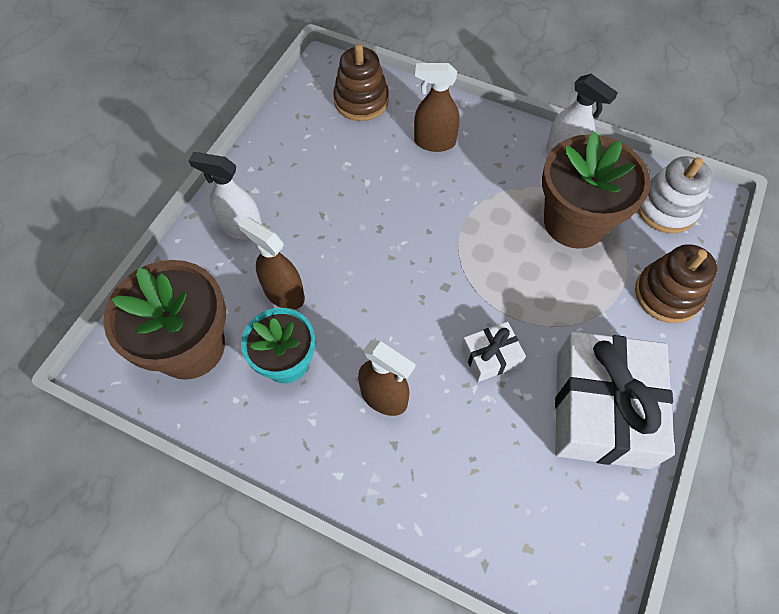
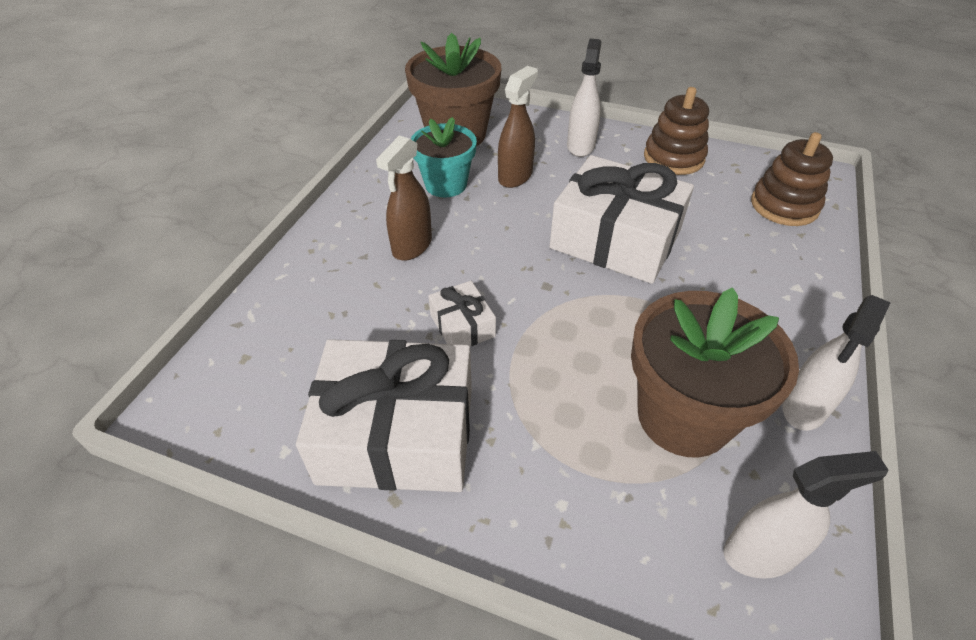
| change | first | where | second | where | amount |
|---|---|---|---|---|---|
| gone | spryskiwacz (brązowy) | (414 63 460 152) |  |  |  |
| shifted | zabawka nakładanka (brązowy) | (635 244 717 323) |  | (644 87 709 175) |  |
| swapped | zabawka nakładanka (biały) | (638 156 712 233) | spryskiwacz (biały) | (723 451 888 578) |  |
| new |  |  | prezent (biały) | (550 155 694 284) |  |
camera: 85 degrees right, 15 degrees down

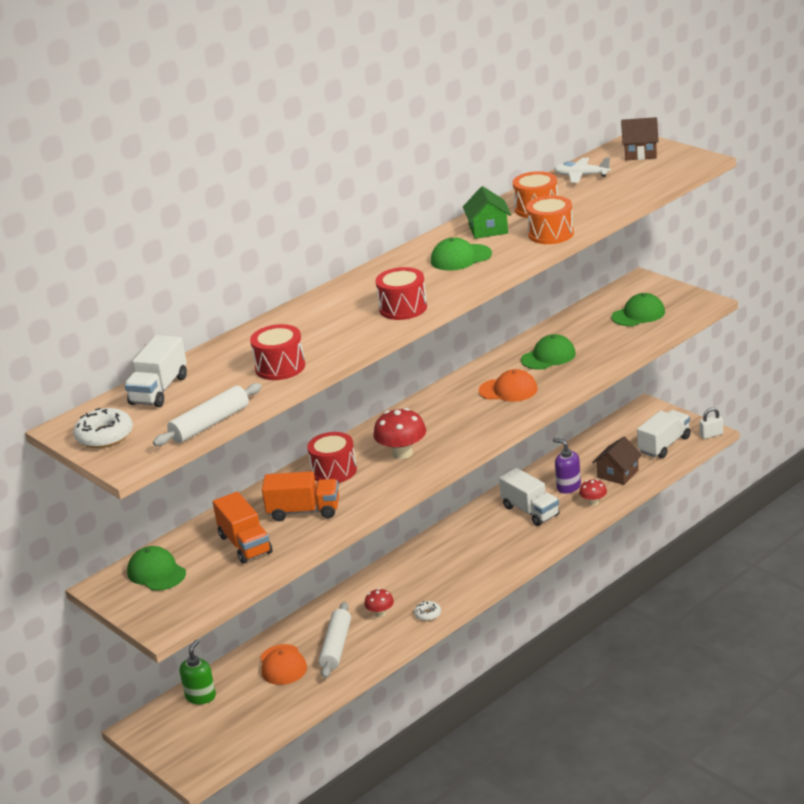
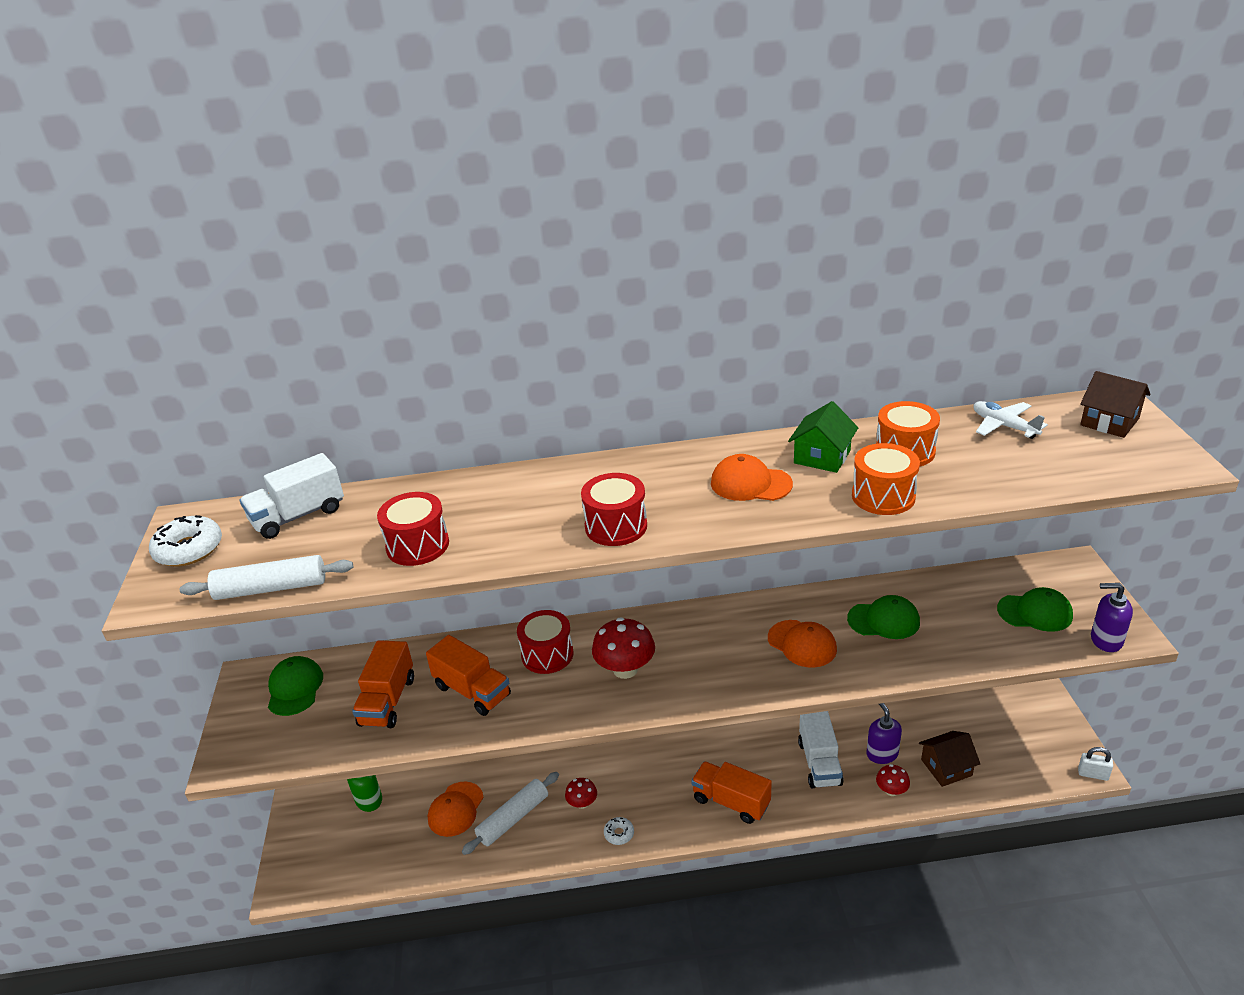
| change | first | where | second | where | amount |
|---|---|---|---|---|---|
| repainted | czapka (zielony) | (431 237 492 271) | czapka (pomarańczowy) | (711 454 793 501) |  |
| gone | ciężarówka (biały) | (637 410 691 458) |  |  |  |
| new |  |  | ciężarówka (pomarańczowy) | (691 761 772 824) |  |
| new |  |  | dozownik mydła (fioletowy) | (1091 583 1133 652) |  |
camera: 35 degrees right, 5 degrees up

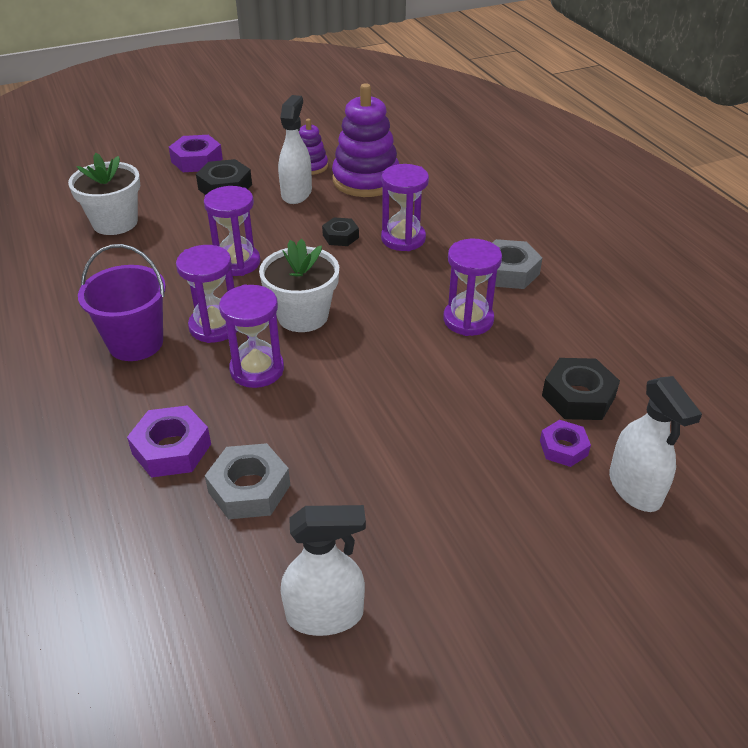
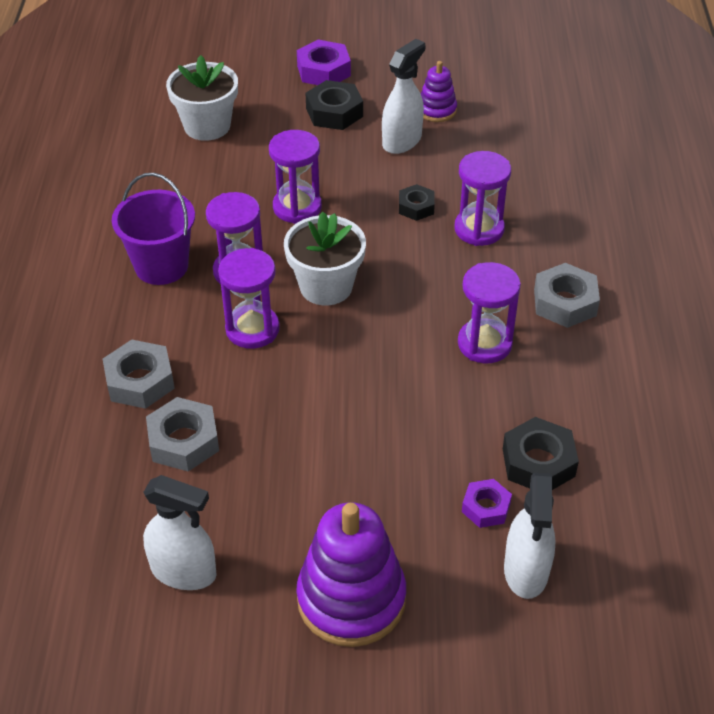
| change | first | where | second | where | amount |
|---|---|---|---|---|---|
| repainted | nakrętka (fioletowy) | (127 405 211 478) | nakrętka (szary) | (103 340 175 409) |  |
| shifted | zabawka nakładanka (fioletowy) | (332 83 399 197) |  | (296 502 406 647) |  |
camera: 25 degrees right, 5 degrees up

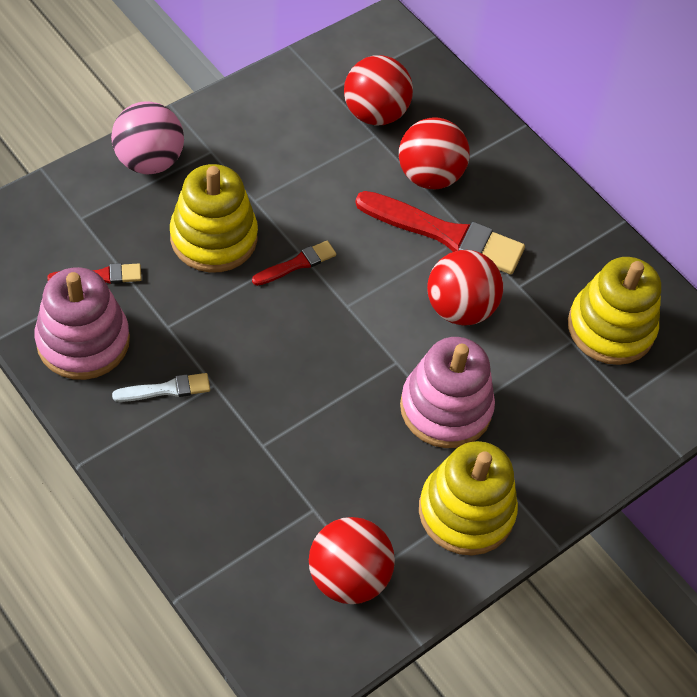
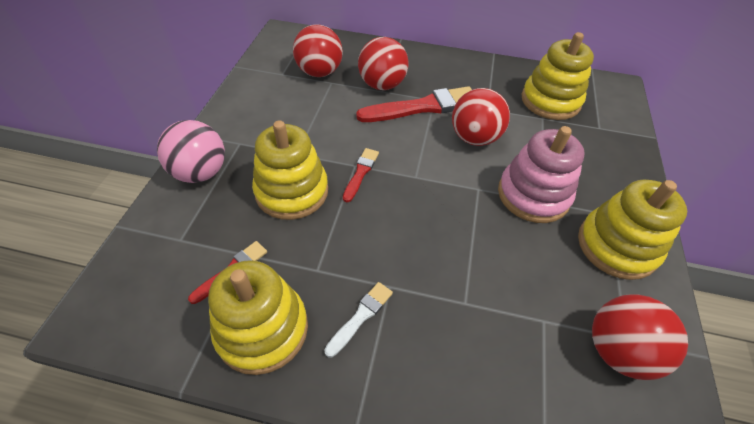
| change | first | where | second | where | amount |
|---|---|---|---|---|---|
| repainted | zabawka nakładanka (różowy) | (34 267 130 380) | zabawka nakładanka (żółty) | (208 260 308 375) |  |
camera: 35 degrees left, 5 degrees down

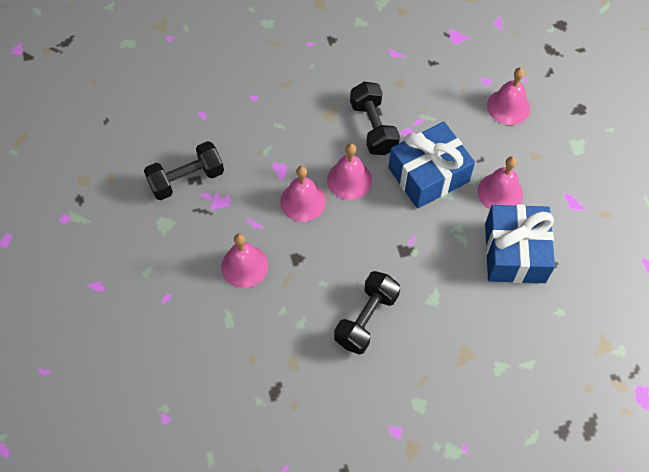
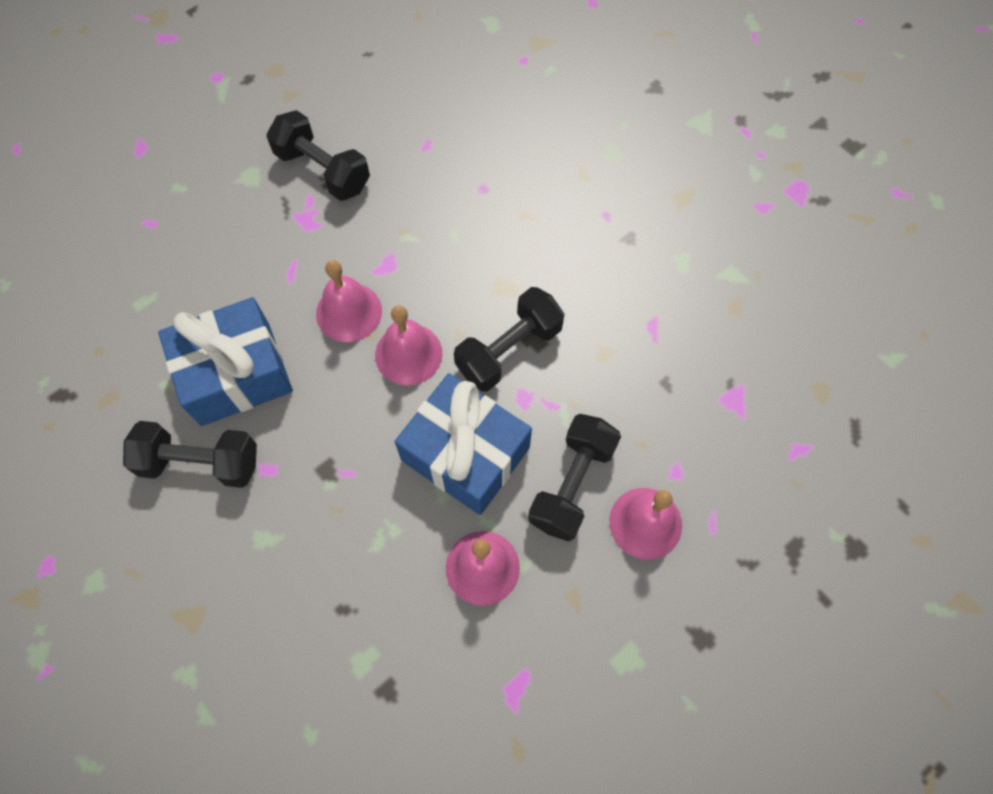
| change | first | where | second | where | amount |
|---|---|---|---|---|---|
| gone | dzwonek (różowy) | (221 233 268 288) |  |  |  |
| shifted | prezent (niebieski) | (485 204 555 283) |  | (158 297 293 426) |  |
| new |  |  | hantel (czarny) | (528 414 621 542) |  |
camera: 65 degrees right, 5 degrees up

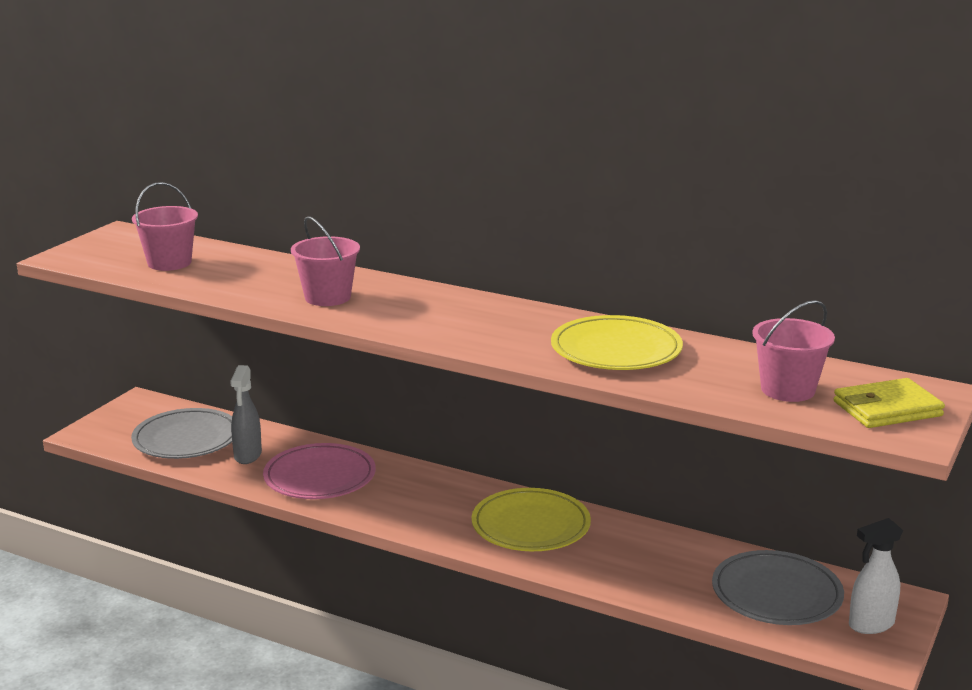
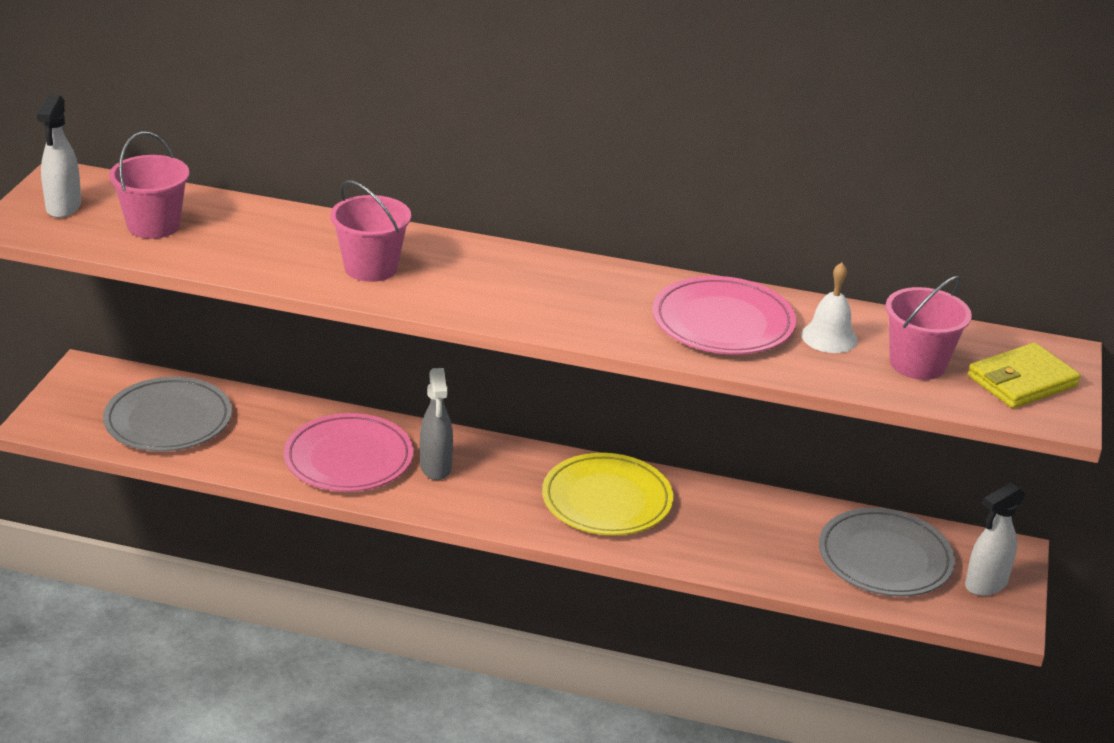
| change | first | where | second | where | amount |
|---|---|---|---|---|---|
| shifted | spryskiwacz (szary) | (230 365 262 464) |  | (420 368 453 480) |  |
| repainted | talerz (żółty) | (551 315 683 370) | talerz (różowy) | (652 276 796 354) |  |
| new |  |  | spryskiwacz (biały) | (36 94 82 218) |  |
| new |  |  | dzwonek (biały) | (801 262 858 353) |  |
camera: 15 degrees left, 10 degrees up

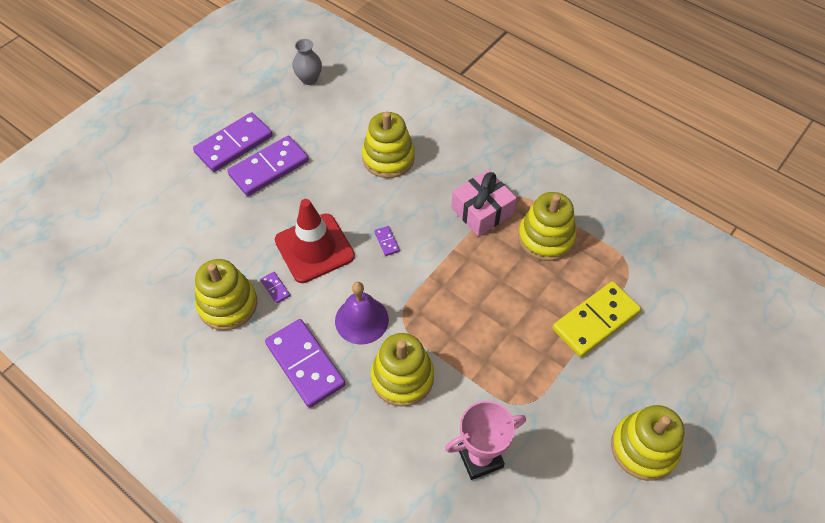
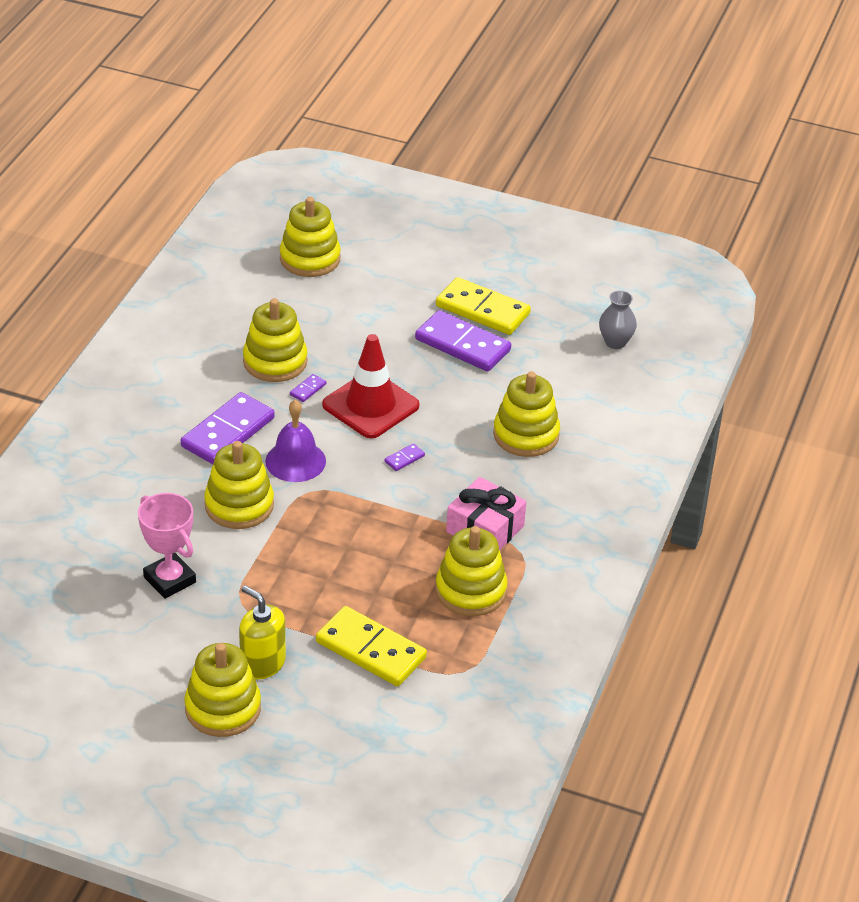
| change | first | where | second | where | amount |
|---|---|---|---|---|---|
| repainted | kostka domina (fioletowy) | (193 112 273 172) | kostka domina (żółty) | (436 277 531 335) |  |
| new |  |  | dozownik mydła (żółty) | (239 585 286 679) |  |
| new |  |  | zabawka nakładanka (żółty) | (280 197 341 277) |  |
camera: 70 degrees right, 15 degrees down

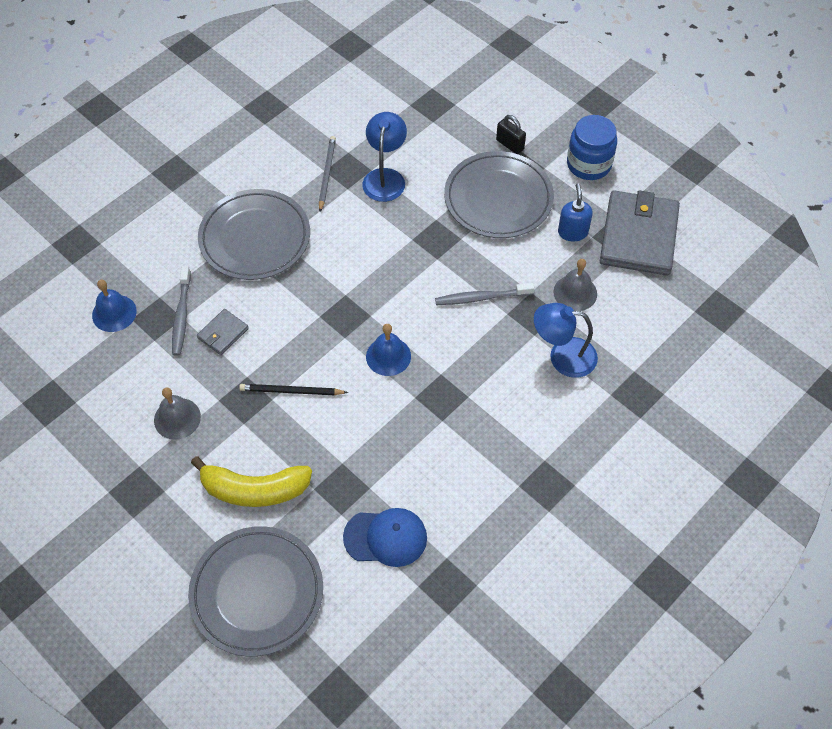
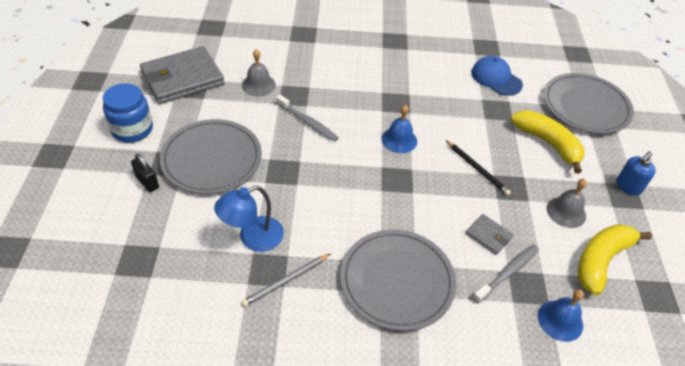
| change | first | where | second | where | amount |
|---|---|---|---|---|---|
| rotated | portfel (szary) | (197 309 249 355) |  | (465 214 513 255) | 45 degrees clockwise |
| rotated | kłódka (czarny) | (496 115 526 154) |  | (131 153 159 192) | 45 degrees counterclockwise |
| gone | lampka (niebieski) | (534 303 598 378) |  |  |  |
| shifted | dozownik mydła (niebieski) | (558 183 593 242) |  | (616 151 656 195) |  |
| new |  |  | banan (żółty) | (578 224 652 295) |  |
camera: 135 degrees left, 10 degrees down

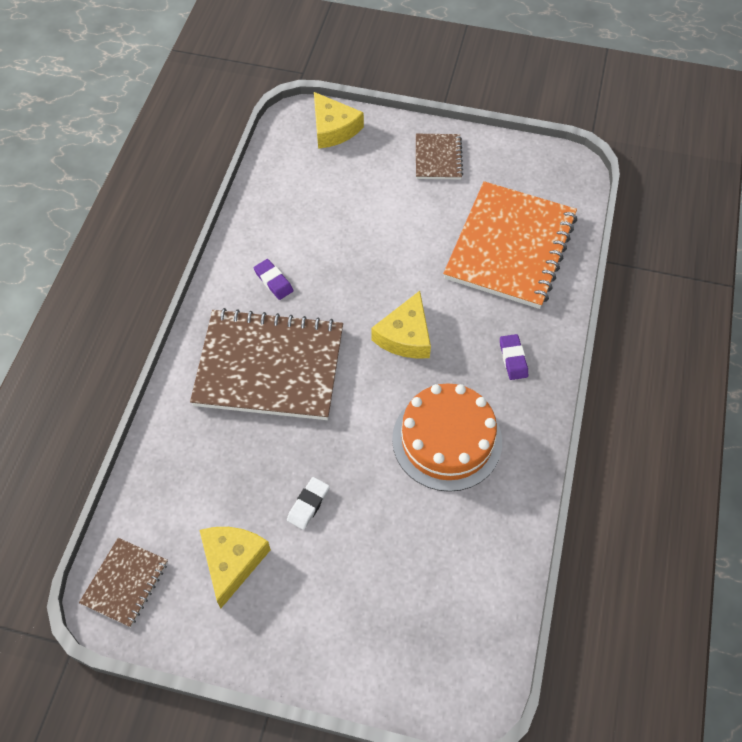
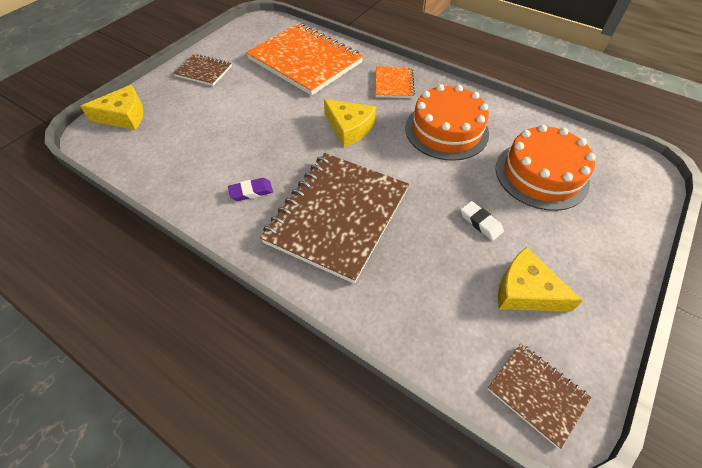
| change | first | where | second | where | amount |
|---|---|---|---|---|---|
| swapped | gumka do mazania (fioletowy) | (500 334 528 380) | zeszyt (pomarańczowy) | (375 66 415 98) |  |
| new |  |  | tort (pomarańczowy) | (496 125 596 211) |  |
camera: 70 degrees left, 5 degrees down

